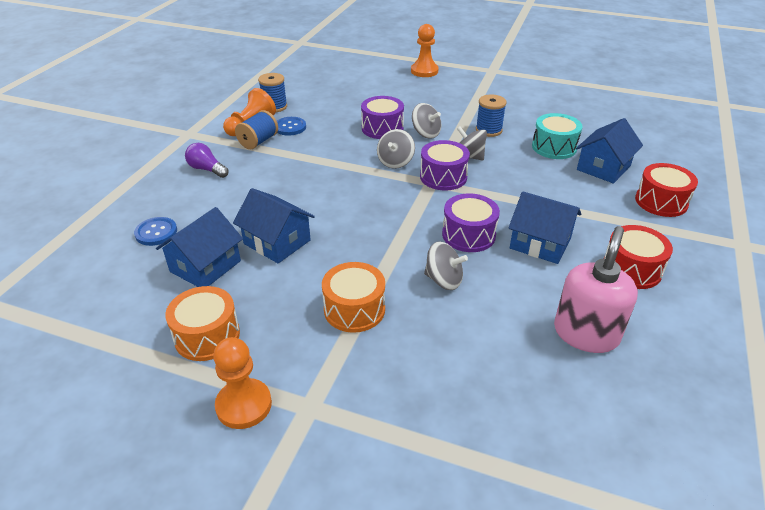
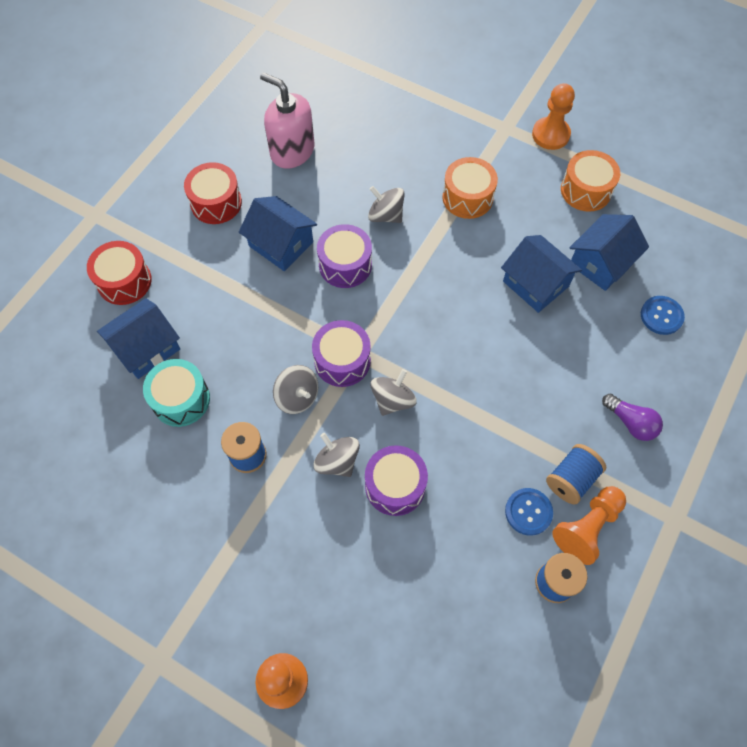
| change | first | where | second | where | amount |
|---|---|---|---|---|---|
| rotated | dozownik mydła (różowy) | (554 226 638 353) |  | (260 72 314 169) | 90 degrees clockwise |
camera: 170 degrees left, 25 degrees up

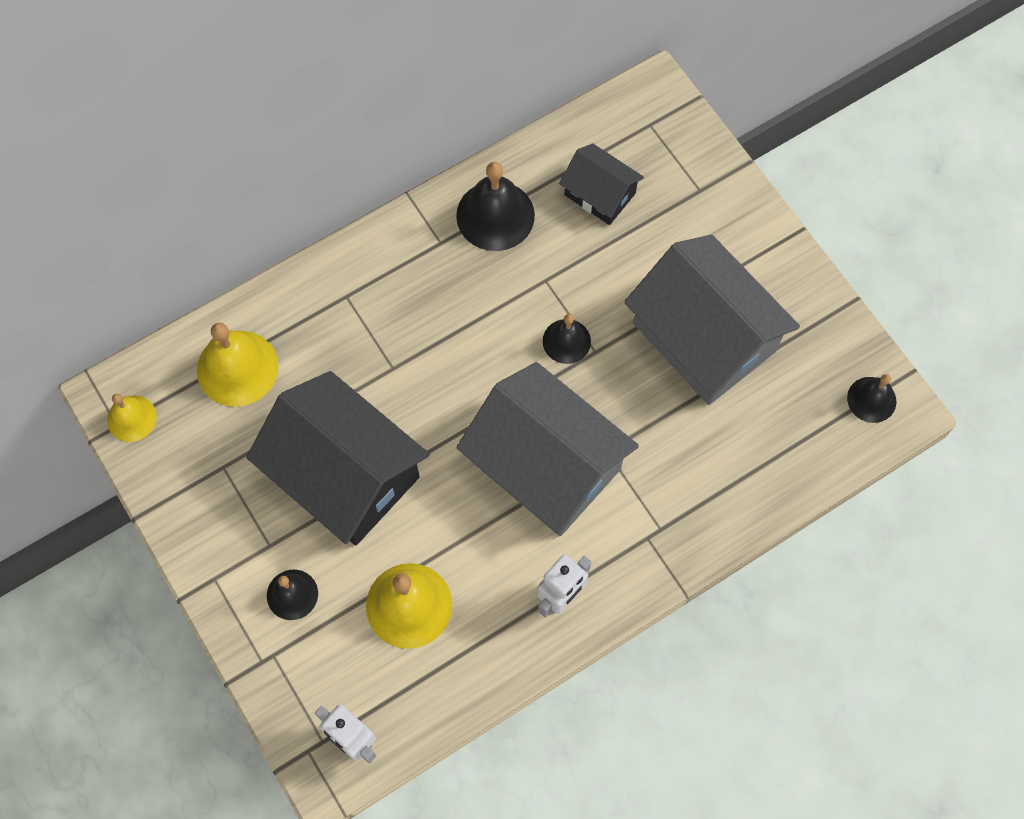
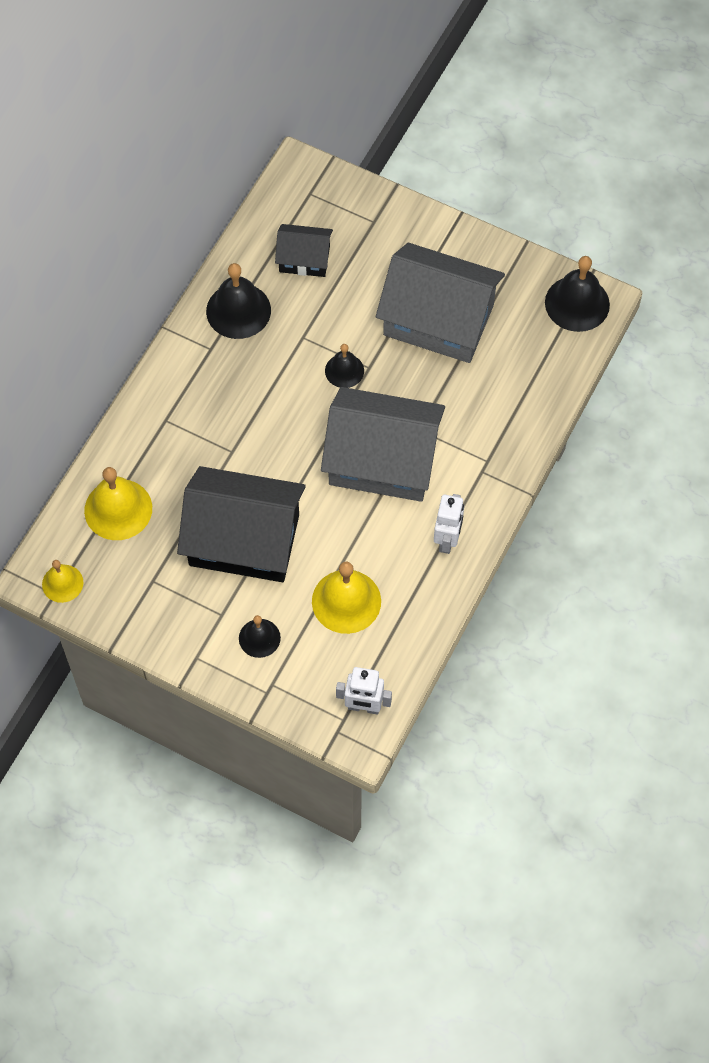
| change | first | where | second | where | amount |
|---|---|---|---|---|---|
| scaled | dzwonek (czarny) | (847 374 896 423) |  | (545 256 610 332) | x1.67 |
camera: 30 degrees left, 5 degrees down

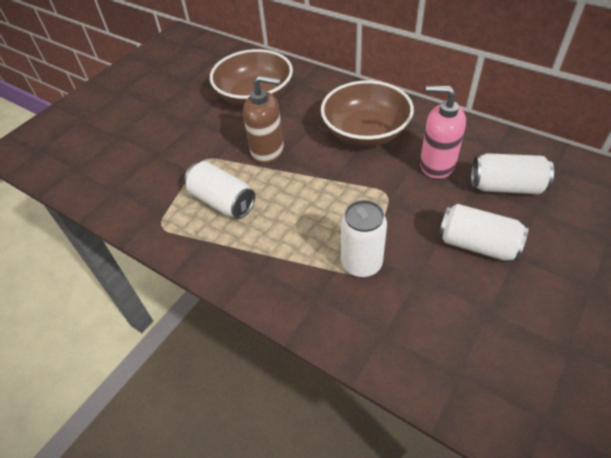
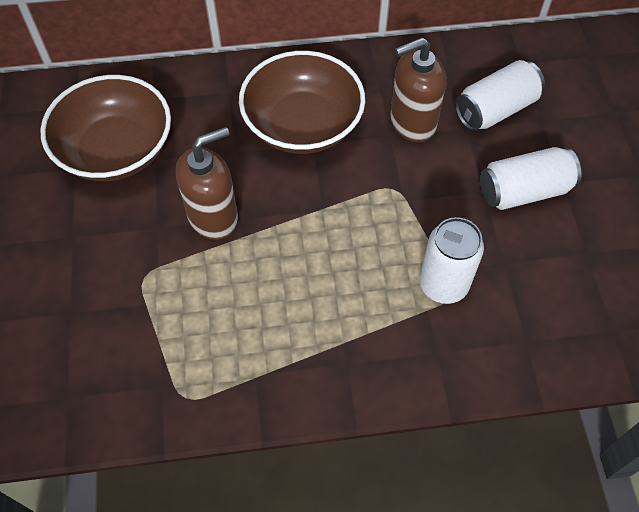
| change | first | where | second | where | amount |
|---|---|---|---|---|---|
| gone | puszka (biały) | (184 161 255 219) |  |  |  |
| repainted | dozownik mydła (różowy) | (420 85 466 179) | dozownik mydła (brązowy) | (390 37 446 142) |  |
camera: 45 degrees left, 10 degrees up

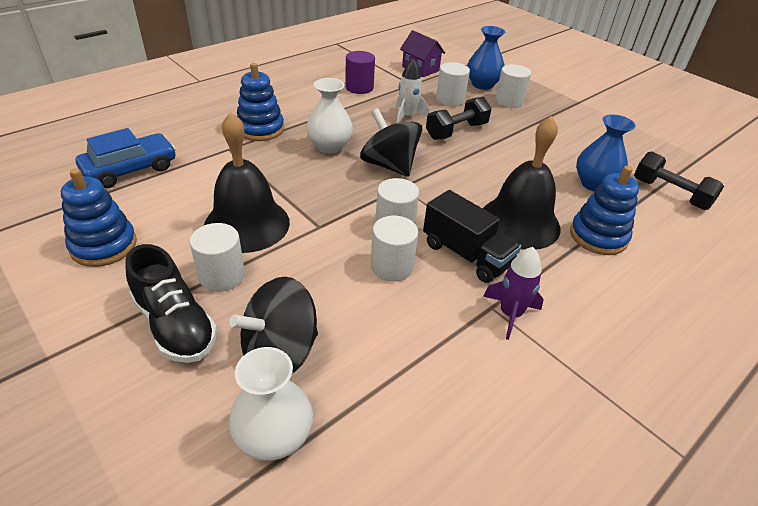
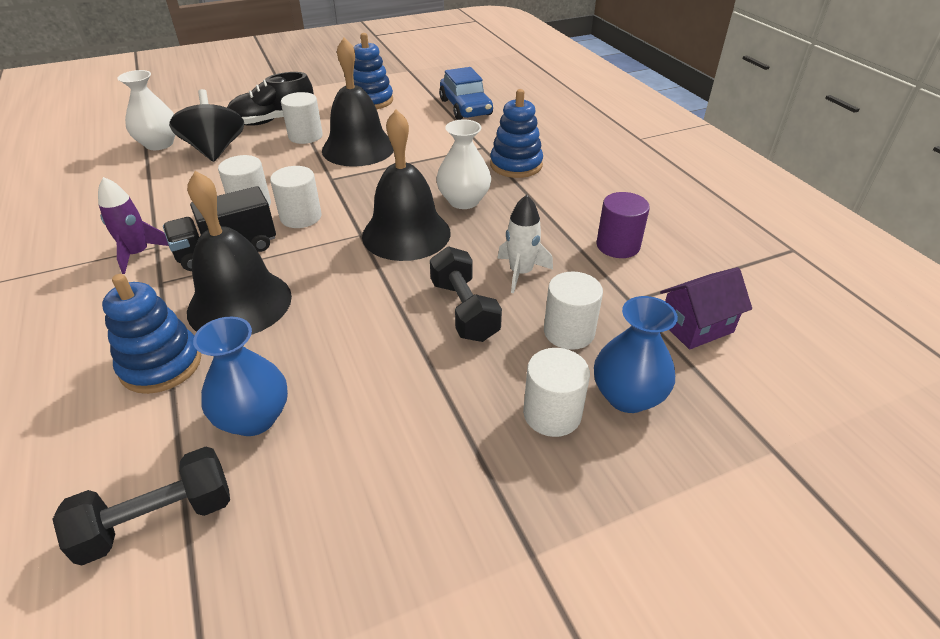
| change | first | where | second | where | amount |
|---|---|---|---|---|---|
| swapped | bączek (czarny) | (360 108 422 177) | dzwonek (czarny) | (362 109 451 261) |  |
camera: 110 degrees right, 0 degrees up

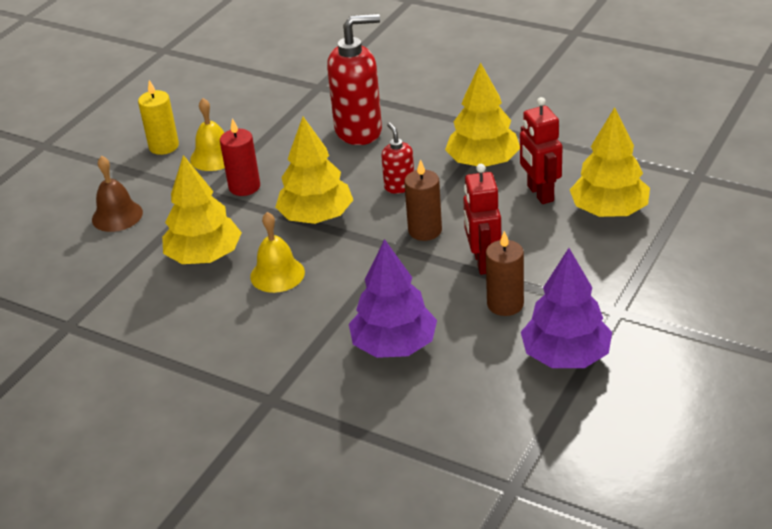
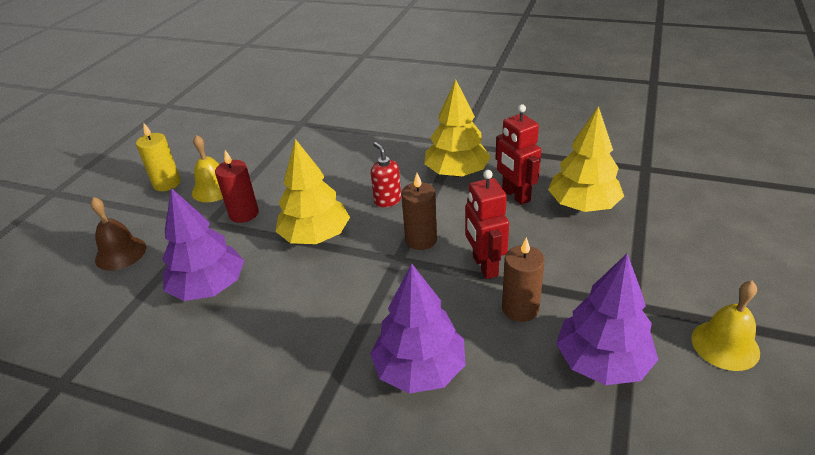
| change | first | where | second | where | amount |
|---|---|---|---|---|---|
| repainted | drzewko (żółty) | (162 155 242 264) | drzewko (fioletowy) | (162 188 244 301) |  |
| shifted | dzwonek (żółty) | (250 212 305 293) |  | (691 281 760 371) |  |
| gone | dozownik mydła (czerwony) | (327 14 382 145) |  |  |  |
camera: 10 degrees left, 0 degrees up

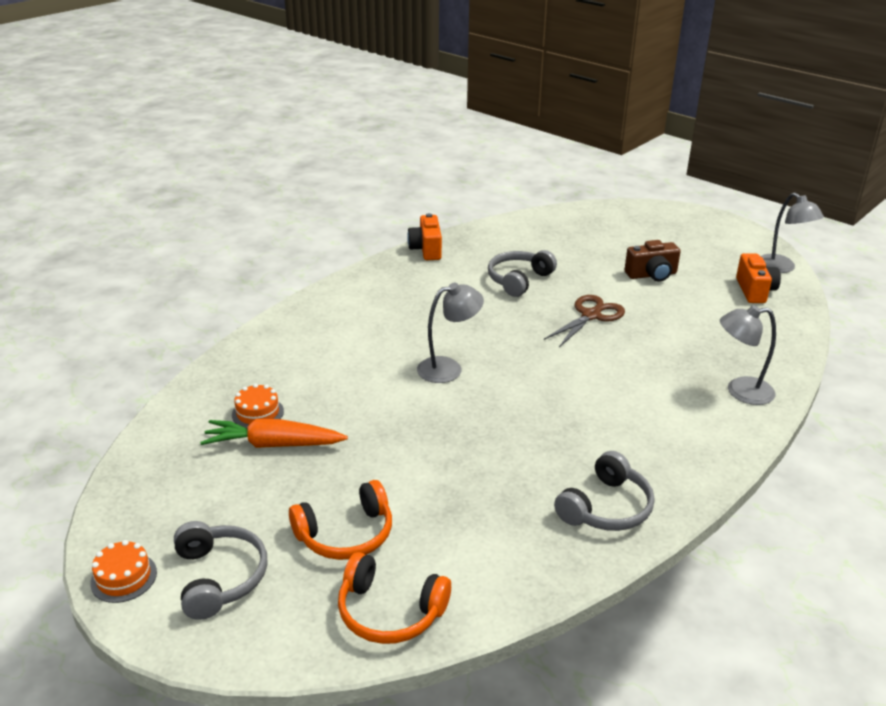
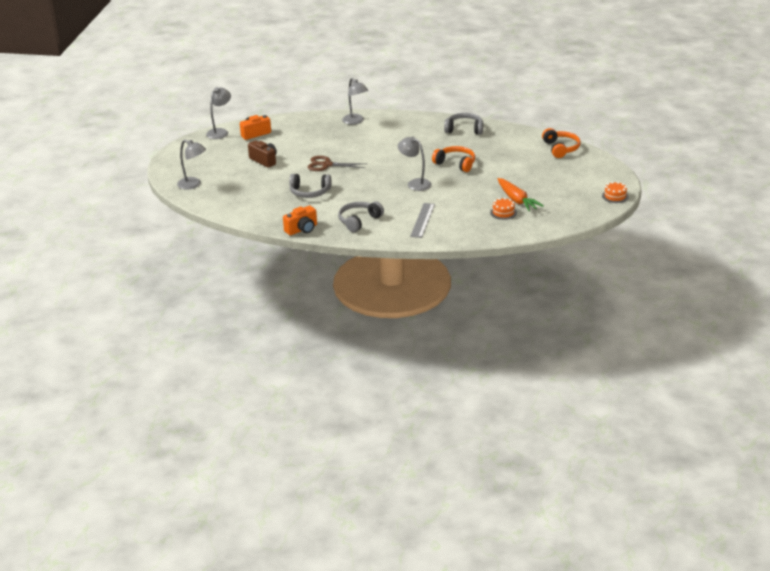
| change | first | where | second | where | amount |
|---|---|---|---|---|---|
| shifted | słuchawki (szary) | (174 521 267 620) |  | (338 201 384 232) |  |
| shifted | słuchawki (pomarańczowy) | (289 480 392 560) |  | (432 146 475 172) |  |
| new |  |  | lampka (szary) | (177 140 206 190) |  |
| new |  |  | linijka (szary) | (410 203 435 238) |  |
camera: 120 degrees left, 0 degrees up

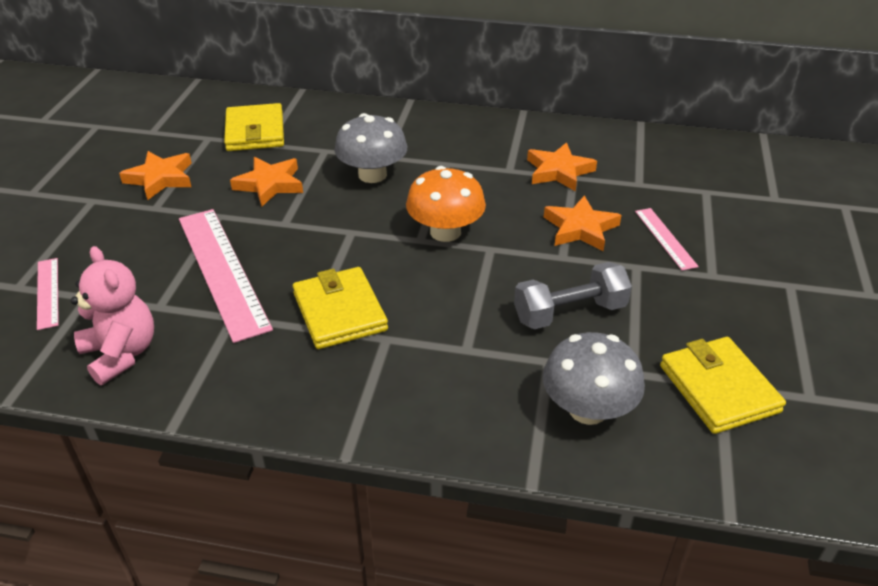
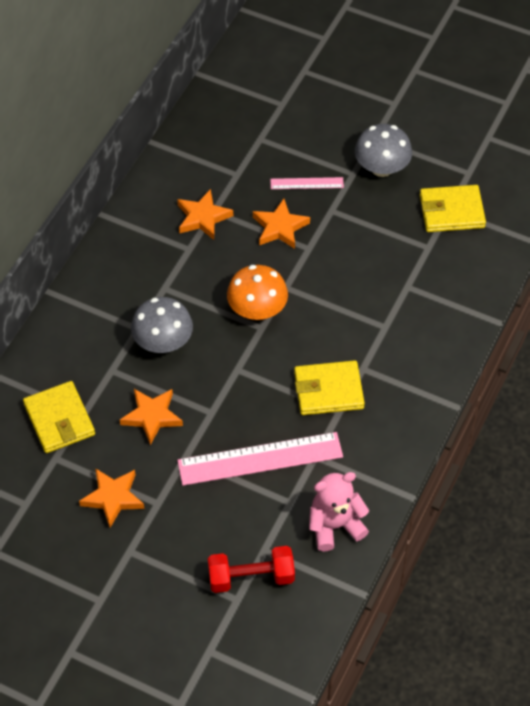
| change | first | where | second | where | amount |
|---|---|---|---|---|---|
| swapped | linijka (różowy) | (37 258 59 330) | hantel (czerwony) | (208 546 295 593) |  |
| rotated | portfel (żółty) | (224 103 284 151) |  | (23 381 95 453) | 60 degrees clockwise |
| gone | hantel (szary) | (514 262 632 329) |  |  |  |
| shifted | grzyb (szary) | (543 332 645 425) |  | (355 124 412 177) |  |
camera: 75 degrees left, 15 degrees up

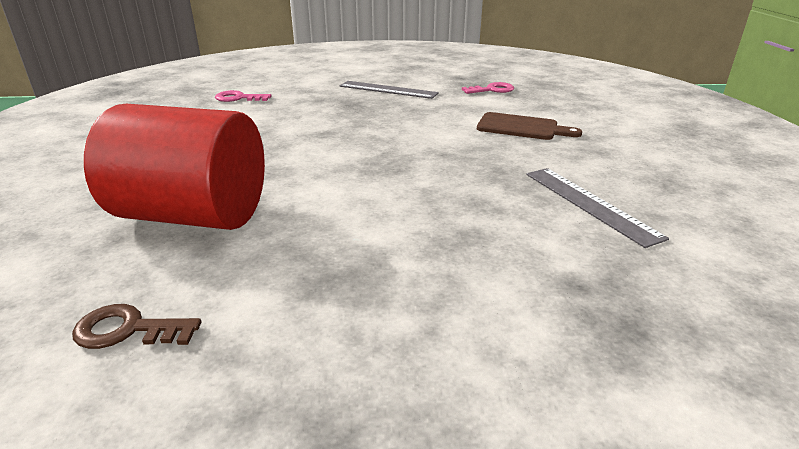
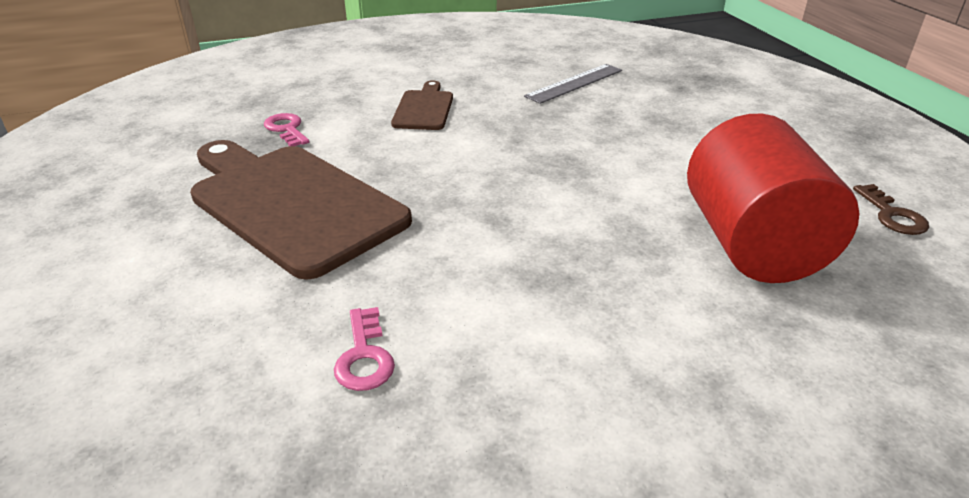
| change | first | where | second | where | amount |
|---|---|---|---|---|---|
| swapped | linijka (szary) | (339 81 439 99) | deska do krojenia (brązowy) | (190 140 412 280) |  |
camera: 105 degrees left, 5 degrees up

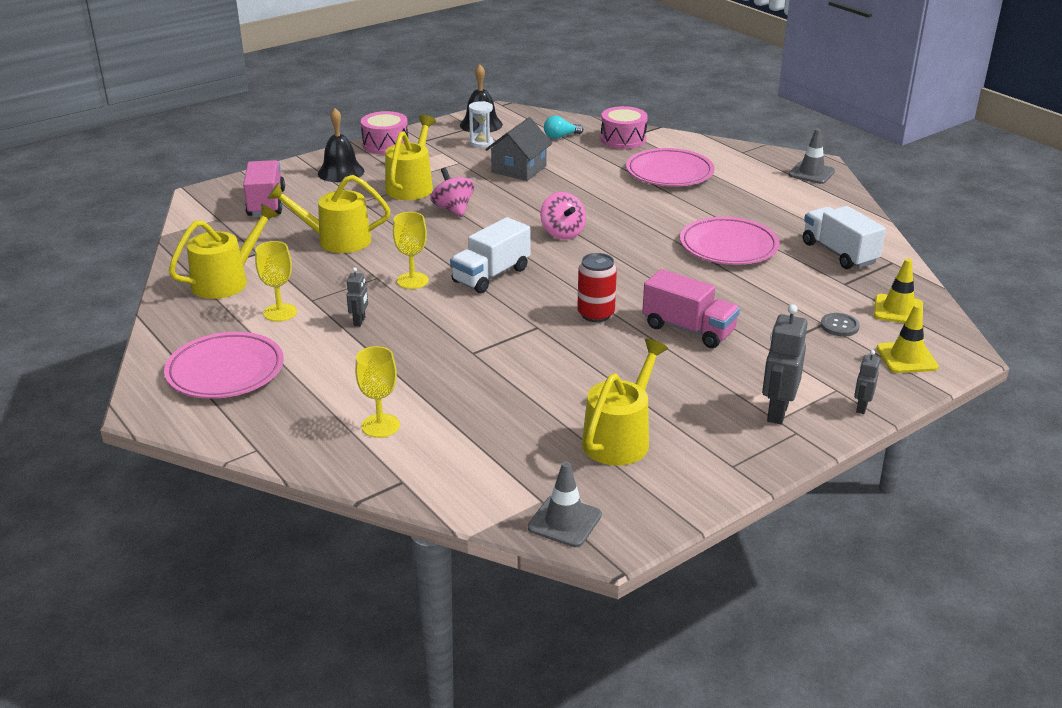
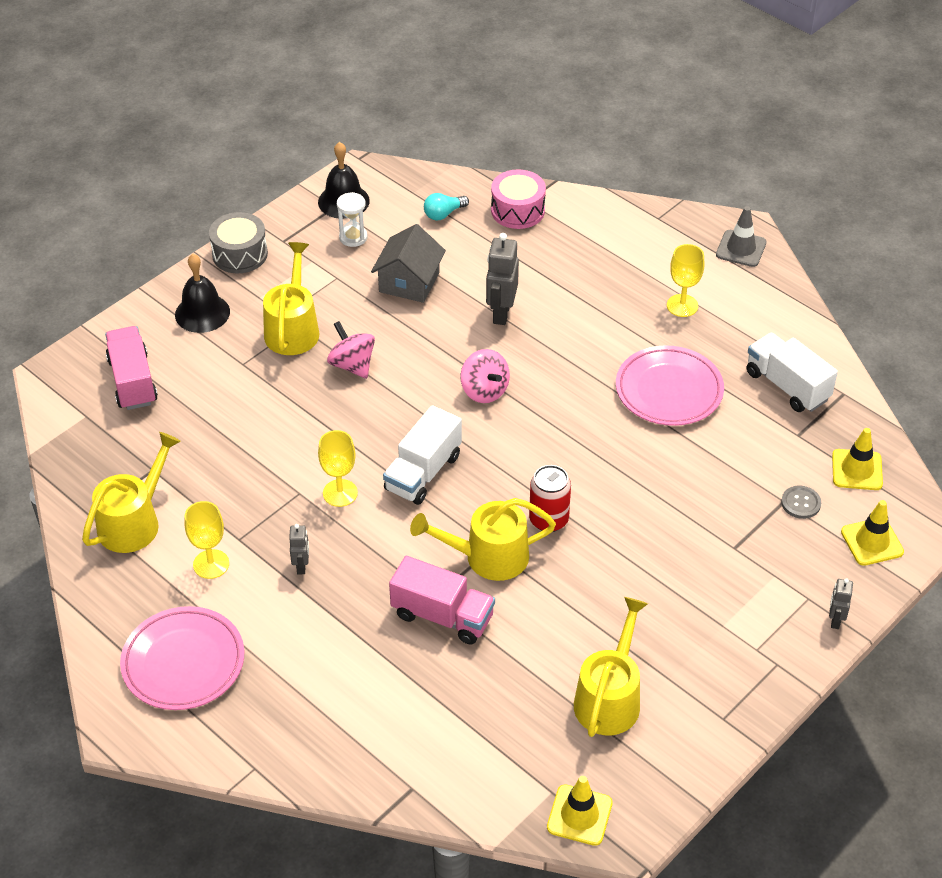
| change | first | where | second | where | amount |
|---|---|---|---|---|---|
| shifted | konewka (żółty) | (267 175 391 253) |  | (410 498 556 581) |  |
| shifted | kielich (żółty) | (355 346 400 438) |  | (667 244 704 317) |  |
| repainted | bęben (różowy) | (361 111 408 154) | bęben (szary) | (209 212 268 273) |  |
| repainted | pachołek (szary) | (528 462 602 547) | pachołek (żółty) | (547 776 613 846) |  |
| gone | talerz (różowy) | (626 148 714 186) |  |  |  |
| shifted | ciężarówka (różowy) | (642 269 740 348) |  | (389 556 495 644) |  |
| shifted | robot (szary) | (762 304 808 424) |  | (486 233 519 325) |  |
camera: 10 degrees left, 15 degrees up

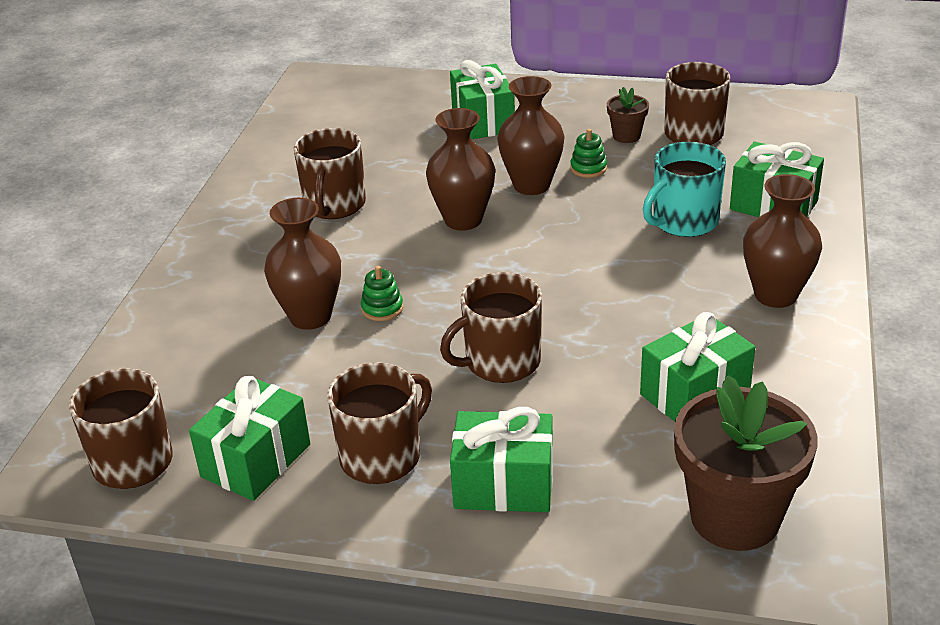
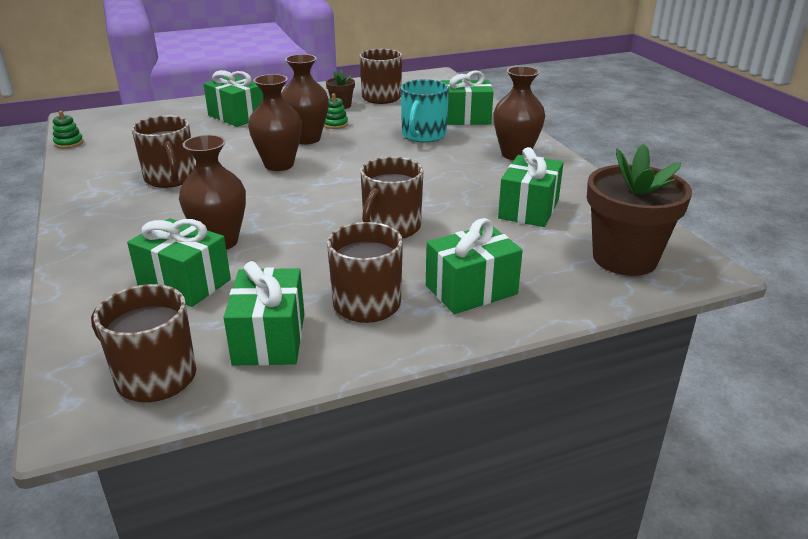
| change | first | where | second | where | amount |
|---|---|---|---|---|---|
| shifted | zabawka nakładanka (zielony) | (361 266 403 321) |  | (53 111 83 148) |  |
| new |  |  | prezent (zielony) | (127 218 231 307) |  |
camera: 35 degrees left, 5 degrees down

